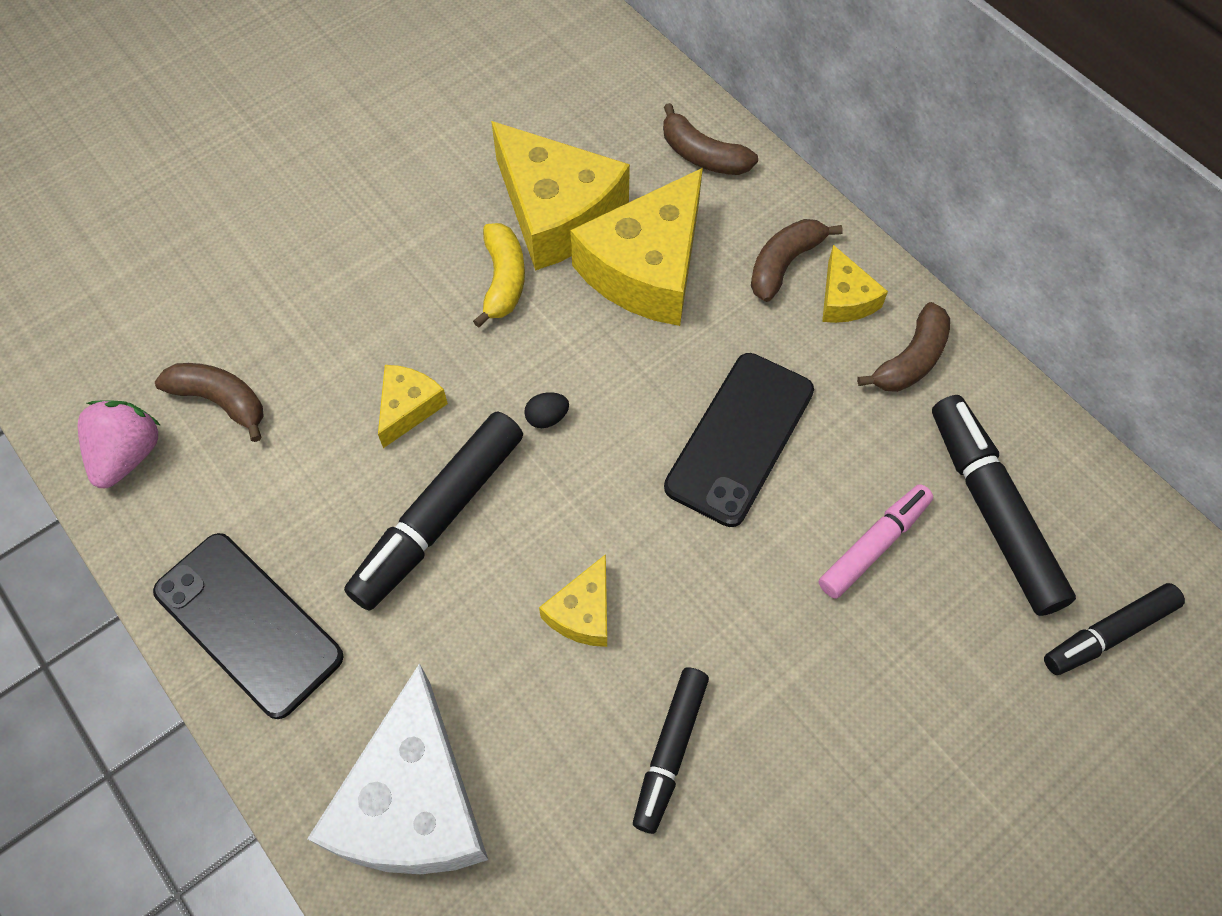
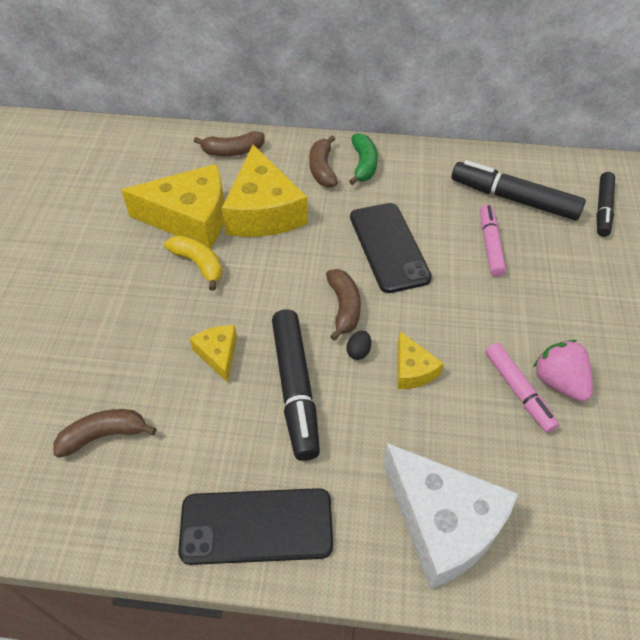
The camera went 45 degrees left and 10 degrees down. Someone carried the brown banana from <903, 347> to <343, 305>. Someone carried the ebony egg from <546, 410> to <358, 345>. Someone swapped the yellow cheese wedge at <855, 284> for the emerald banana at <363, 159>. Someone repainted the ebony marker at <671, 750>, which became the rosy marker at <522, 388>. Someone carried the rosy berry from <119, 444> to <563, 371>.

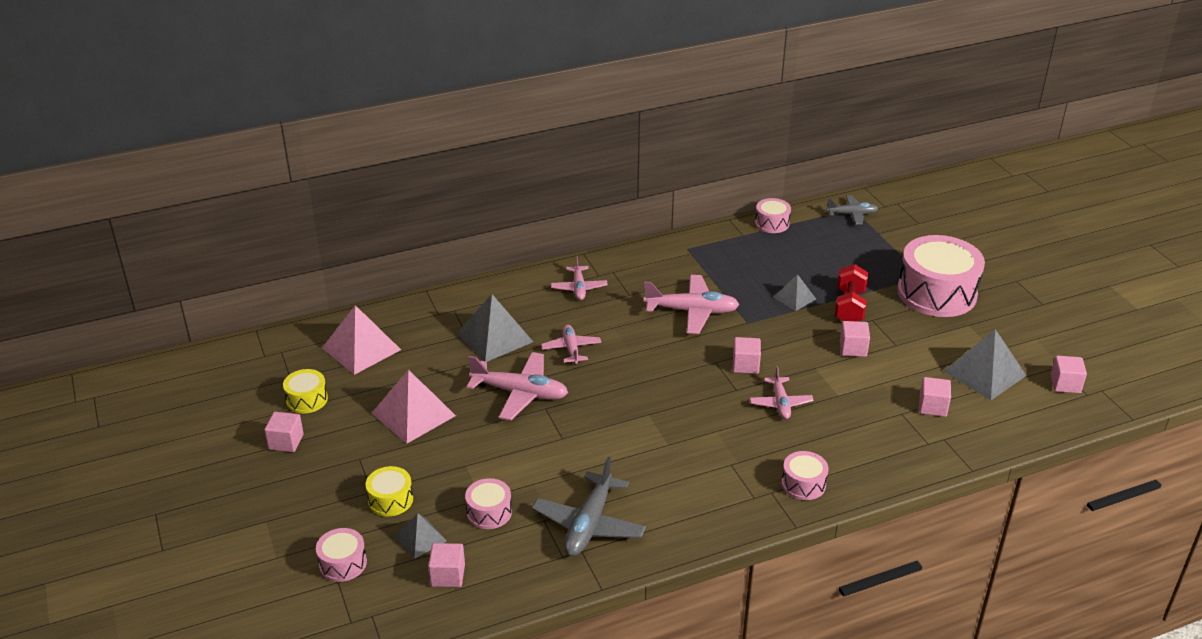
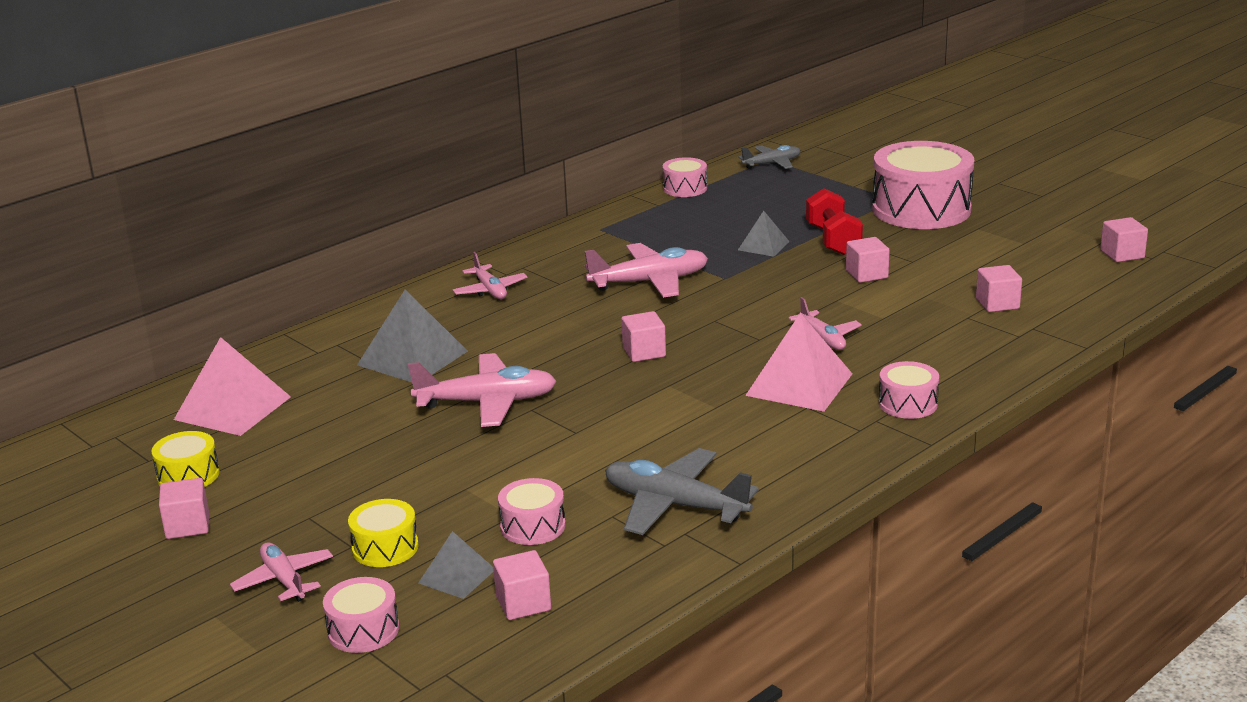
The camera went 20 degrees left and 10 degrees down. Someone carried the rosy plane from <571, 345> to <281, 572>. Someone rotated the grey plane at <589, 506> by 120 degrees clockwise. Someone carried the rosy cube from <747, 355> to <643, 336>. Someone carried the rosy pyramid shape from <414, 407> to <798, 362>. Someone took away the grey pyramid shape at <985, 364>.

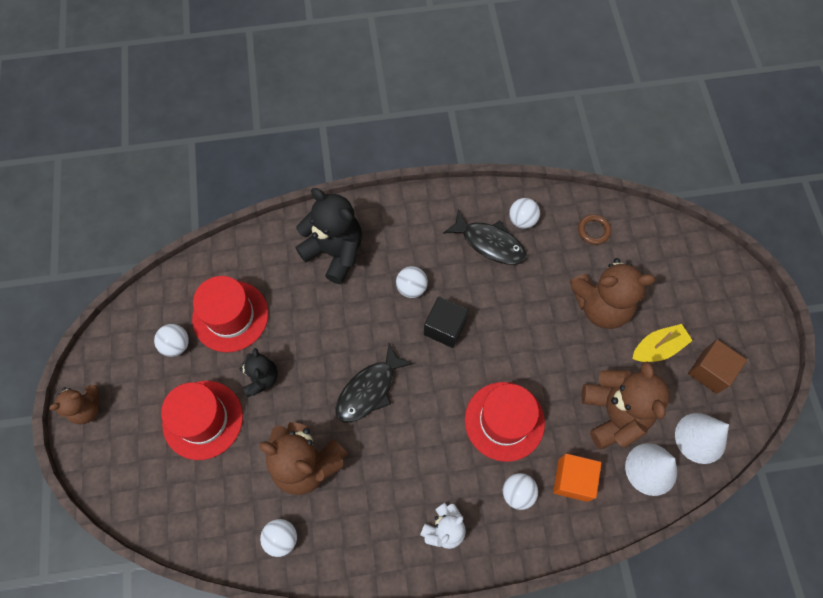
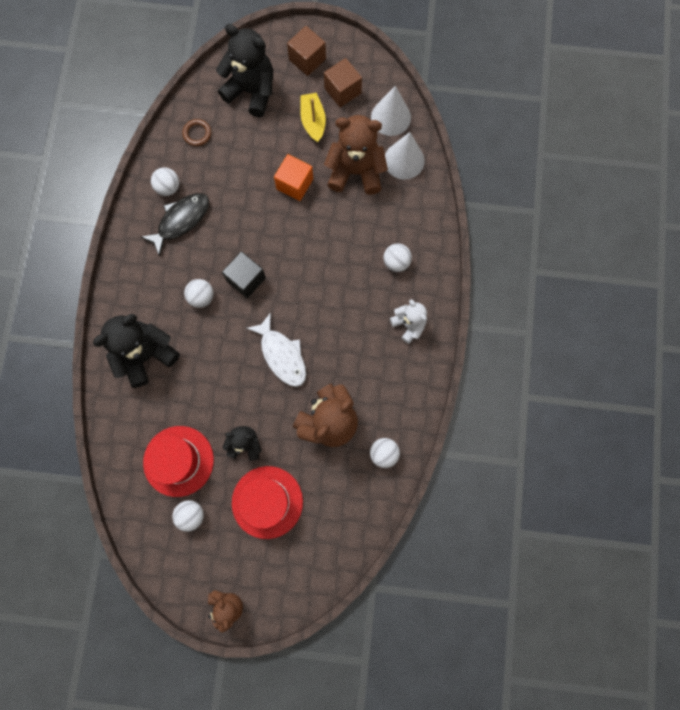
The camera went 75 degrees left and 10 degrees up. Someone put down the ebony stuffed bear at <244, 70>. Someone repainted the ebony fish figure at <374, 383>, which became the white fish figure at <276, 349>. Someone carried the bright orange cube from <577, 478> to <293, 177>. Someone put down the brown cube at <306, 51>. Someone took away the red hat at <505, 422>. Someone took away the brown stuffed bear at <612, 293>.

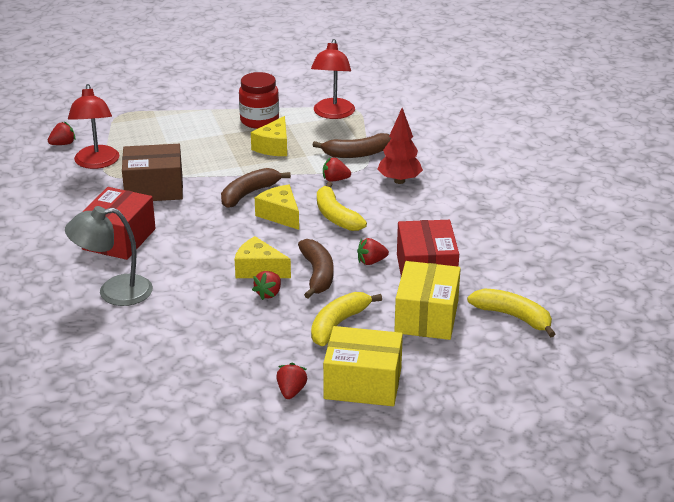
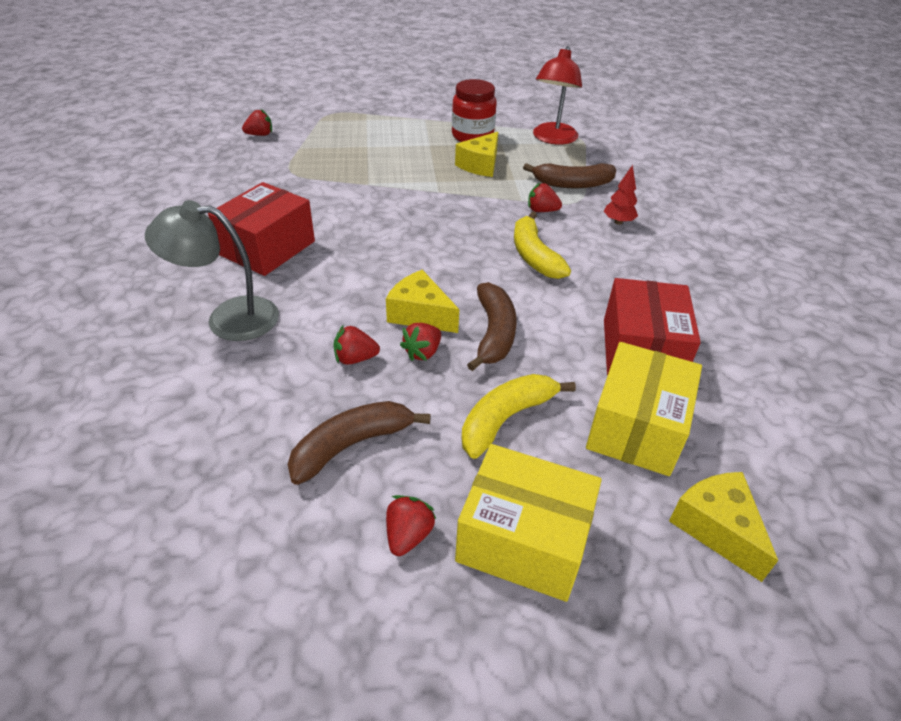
The camera went 10 degrees right and 10 degrees up. Someone carried the brown banana from <256, 188> to <359, 443>. Someone carried the red berry from <373, 251> to <356, 345>. Someone scaled the red tree at <400, 146> by 0.62. Someone carried the yellow cheese wedge from <277, 207> to <723, 527>. Someone took away the red desk lamp at <93, 126>. Someone took away the brown parcel at <152, 172>. Someone took away the yellow banana at <511, 312>.

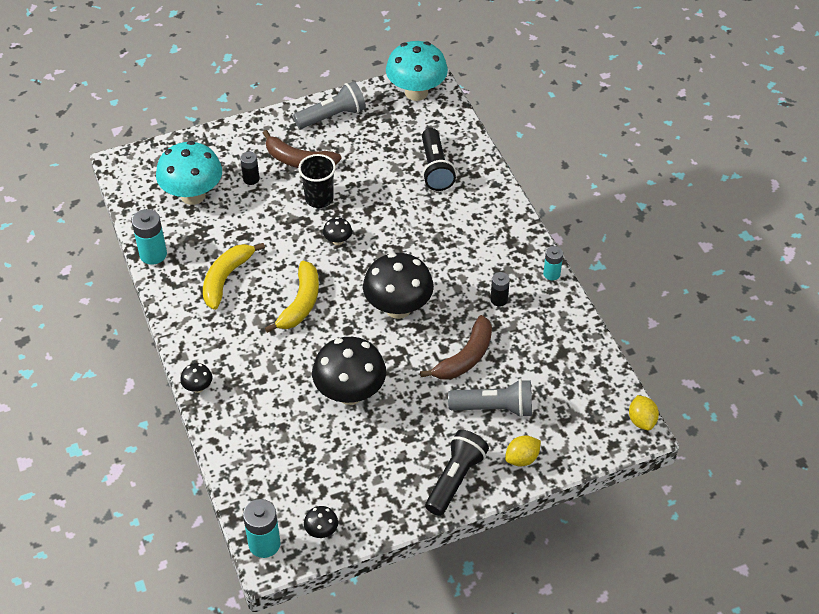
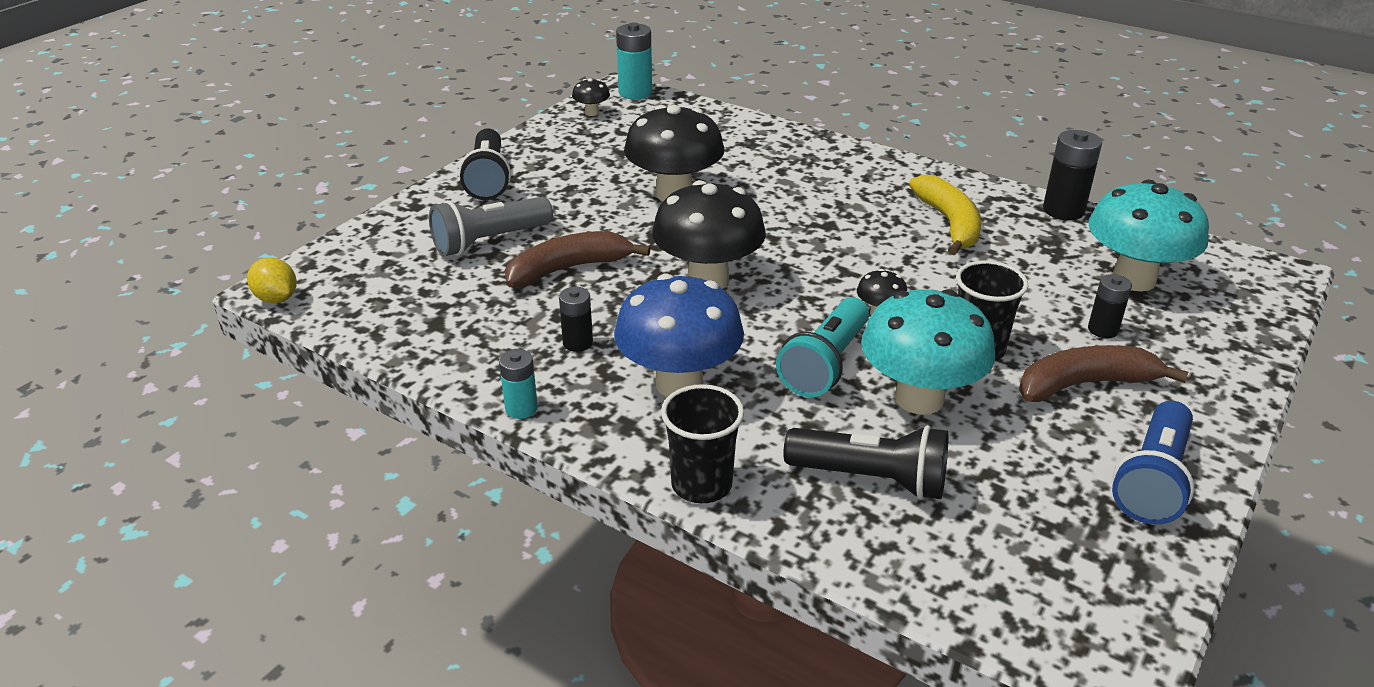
The camera went 145 degrees right and 15 degrees down. Someone rotated the brown banana at <456, 347> by 60 degrees clockwise. Someone put down the cobalt mushroom at <679, 335>. Someone put down the ebony cup at <702, 443>. Someone put down the turquoise pocket torch at <822, 347>. Someone rotated the ebony pocket torch at <439, 159> by 150 degrees clockwise. Someone carried the turquoise mushroom from <417, 71> to <928, 352>. Someone repainted the turquoise AA battery at <149, 237>, which became the ebony AA battery at <1072, 175>. Someone repainted the grey pocket torch at <329, 105>, which became the cobalt pocket torch at <1153, 463>. Someone took away the ebony mushroom at <196, 378>. Someone took away the yellow banana at <292, 297>. Someone took away the yellow citrus fruit at <523, 451>.

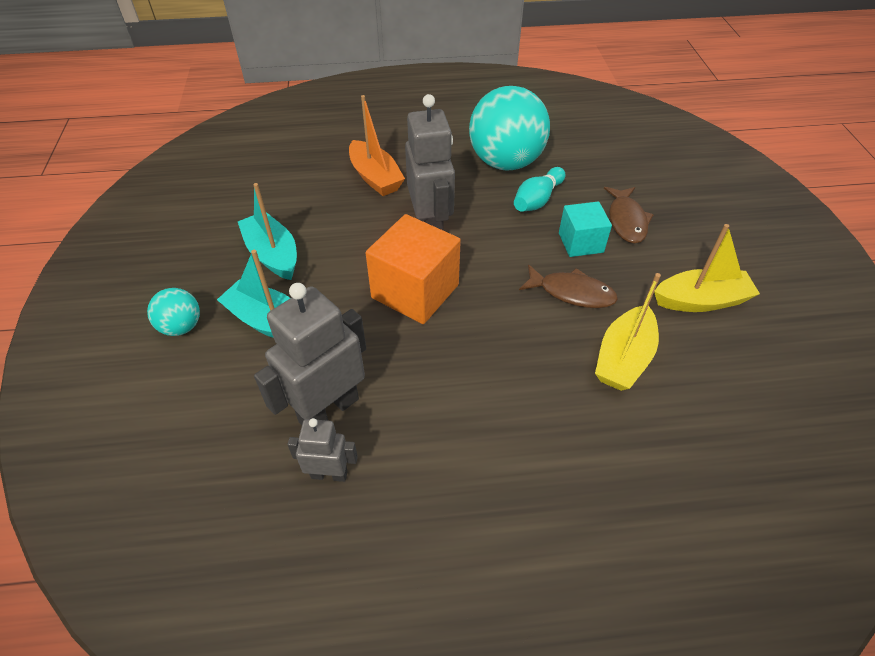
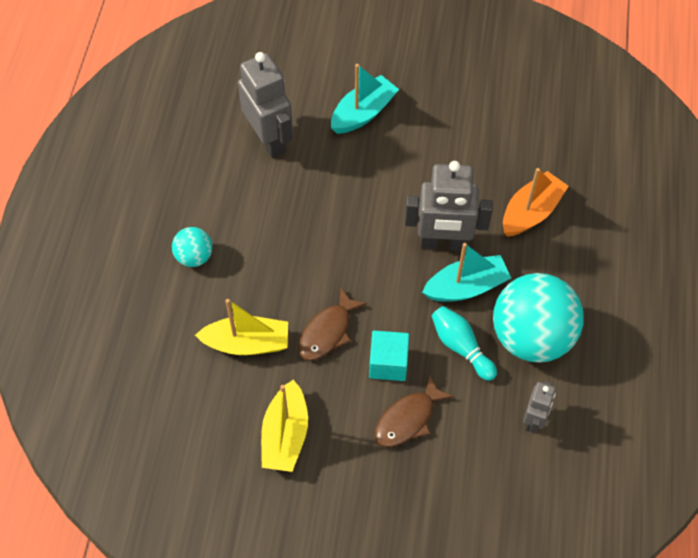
The camera went 105 degrees right and 10 degrees up. Someone carried the turquoise sphere from <173, 312> to <192, 247>. Someone rotated the yellow sailboat at <628, 332> by 135 degrees clockwise. Someone rotated the brown fish figure at <629, 215> by 60 degrees counterclockwise. Someone carried the turquoise sailboat from <267, 231> to <466, 272>. Someone rotated the bright orange sailboat at <377, 145> by 150 degrees clockwise. Someone carried the grey toy robot from <322, 450> to <539, 407>. Someone took away the bright orange cube at <413, 269>.

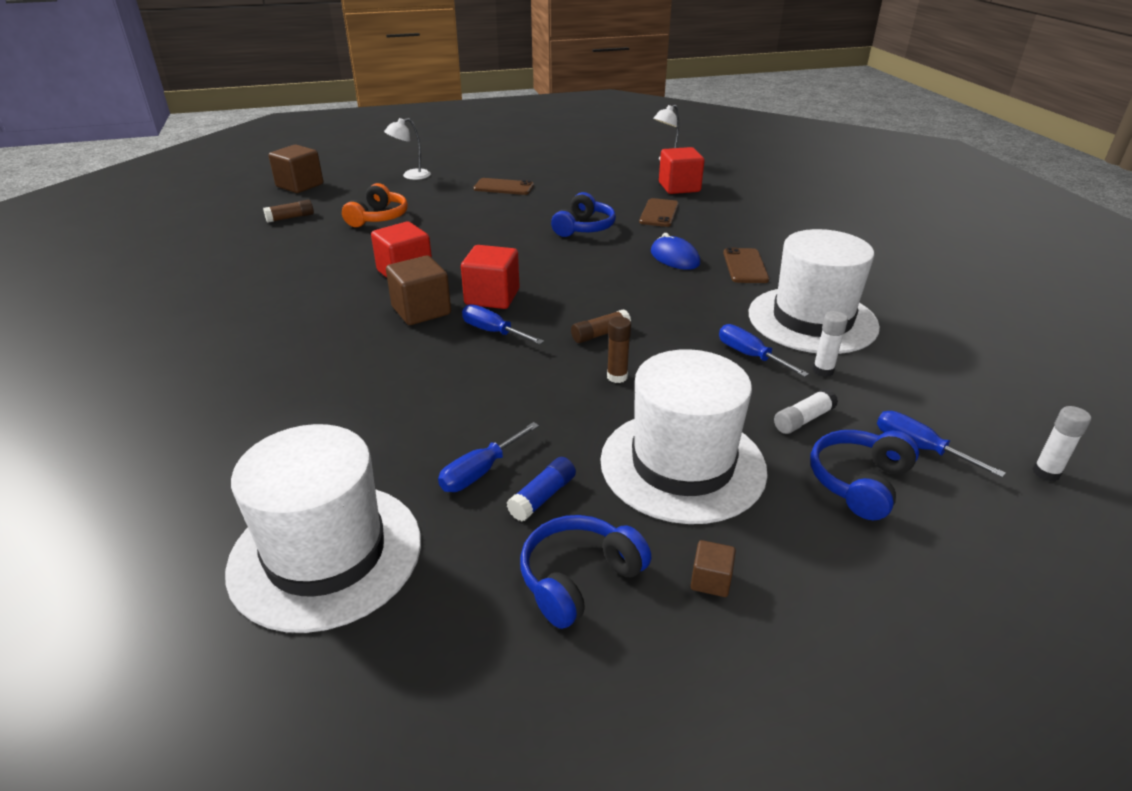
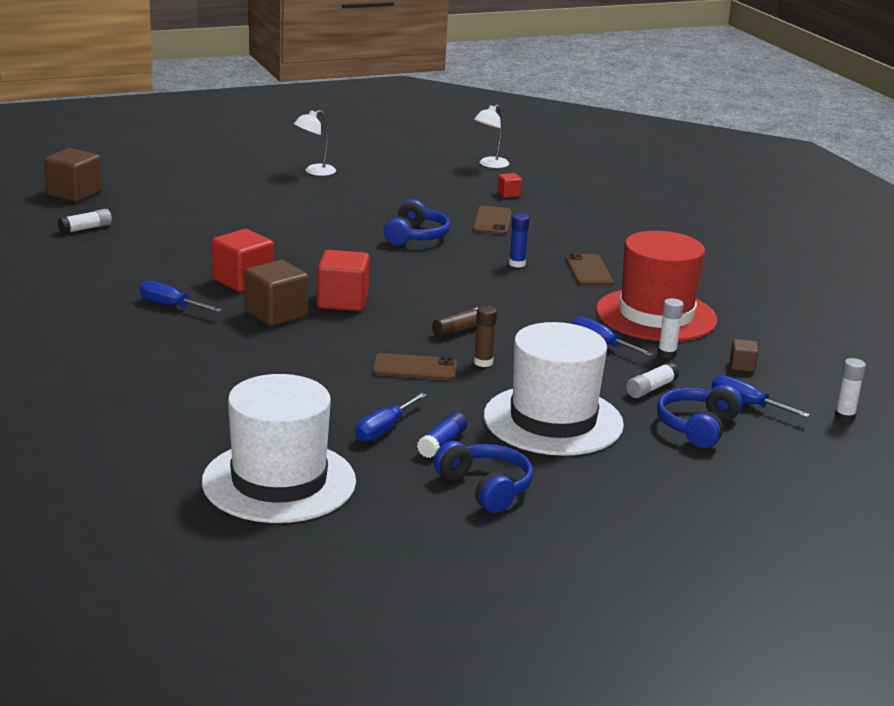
The camera went 10 degrees left and 10 degrees down. Someone repainted the brown glue stick at <288, 211>, which became the white glue stick at <85, 221>. Someone carried the cobalt hand screwdriver from <503, 324> to <181, 296>. Someone carried the white desk lamp from <407, 149> to <315, 143>. Someone carried the brown smartphone from <503, 186> to <414, 367>. Someone rotated the cobalt headset at <585, 572> by 105 degrees clockwise. Someone scaled the red cube at <681, 170> by 0.49. Someone swapped the cobalt PC mouse at <675, 251> for the cobalt glue stick at <519, 240>. Someone repainted the white hat at <814, 291>, which became the red hat at <657, 286>. Someone carried the brown cube from <713, 568> to <744, 355>. Someone took away the bright orange headset at <375, 205>.

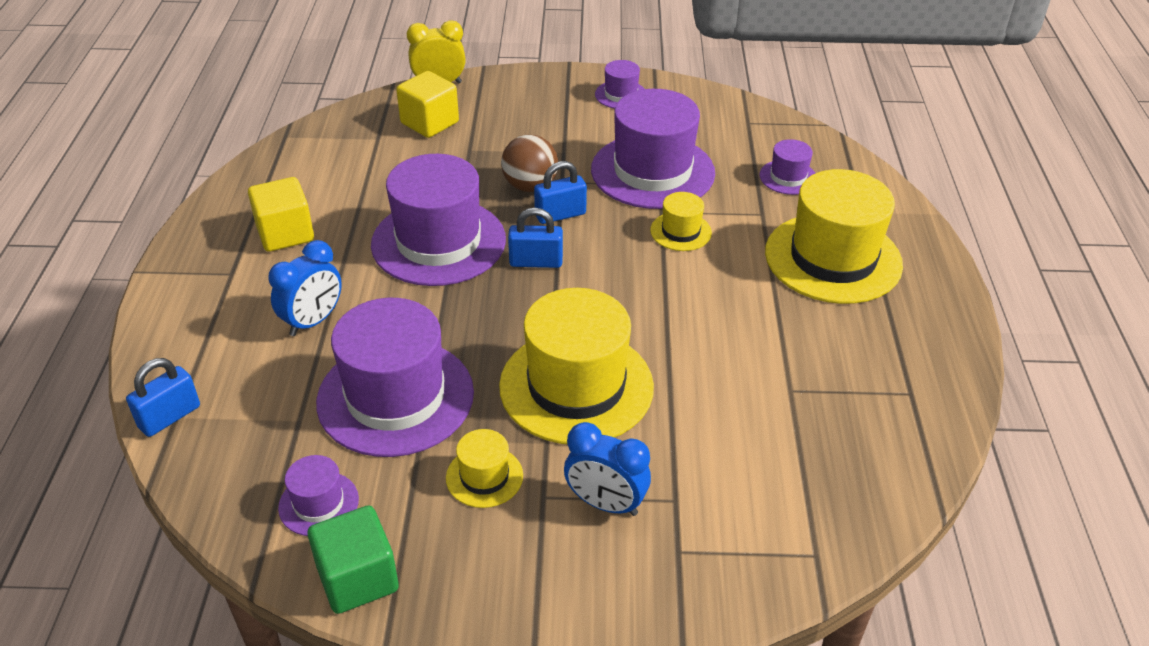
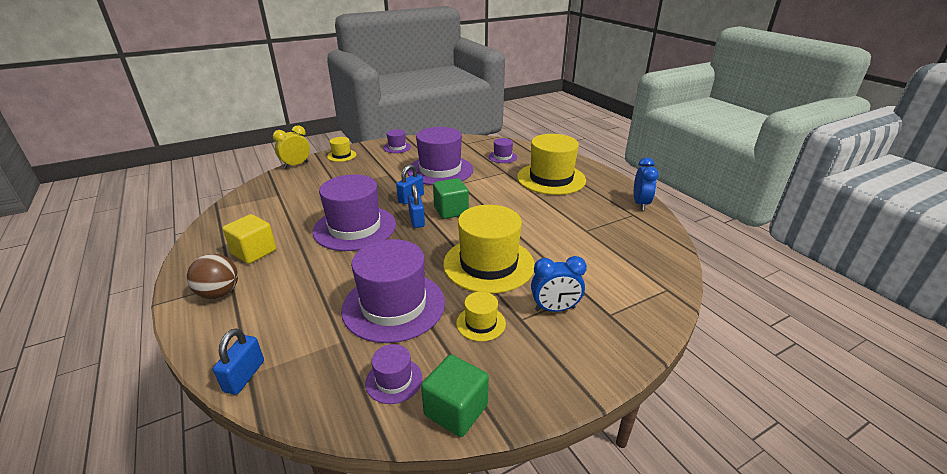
The camera went 30 degrees left and 10 degrees down. Someone carried the brown sphere from <529, 163> to <212, 276>. Someone carried the yellow hat from <681, 221> to <341, 149>. Someone rotated the cobalt lock at <535, 238> by 75 degrees counterclockwise. Someone put down the emerald cube at <451, 198>. Someone carried the cobalt alarm clock from <305, 288> to <646, 183>. Someone took away the yellow cube at <427, 104>.

